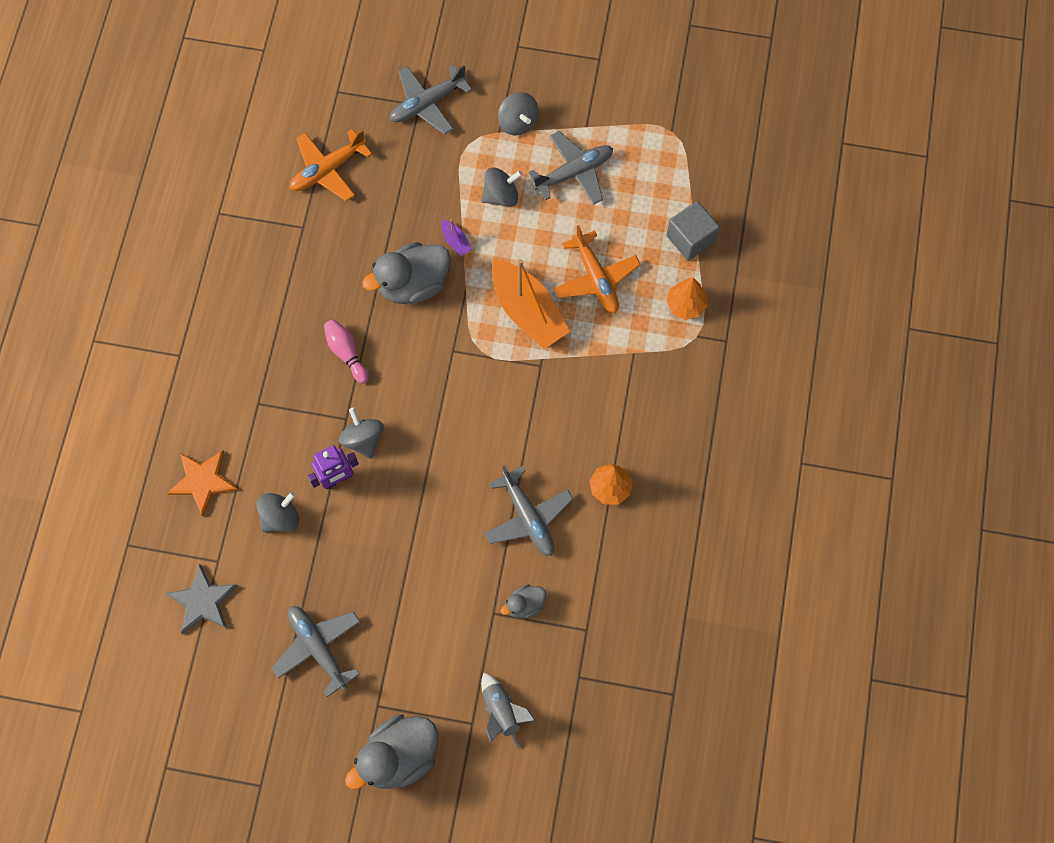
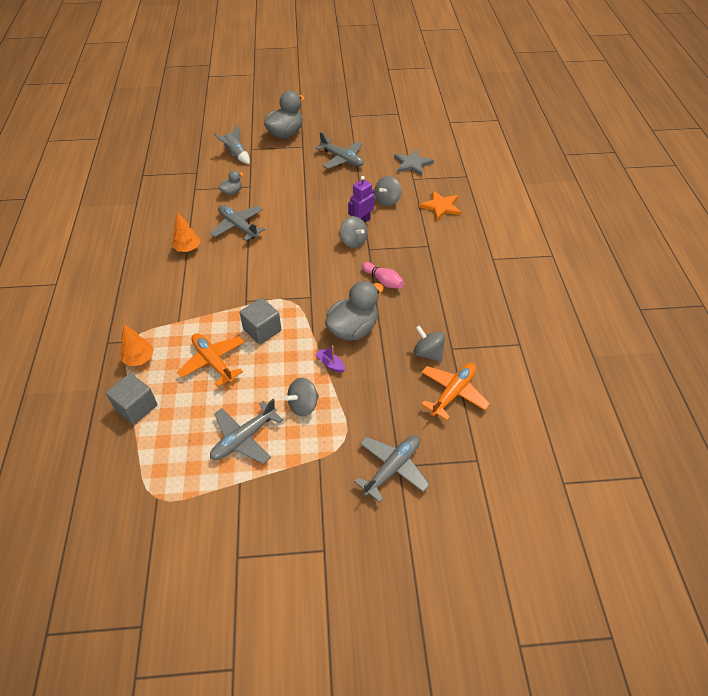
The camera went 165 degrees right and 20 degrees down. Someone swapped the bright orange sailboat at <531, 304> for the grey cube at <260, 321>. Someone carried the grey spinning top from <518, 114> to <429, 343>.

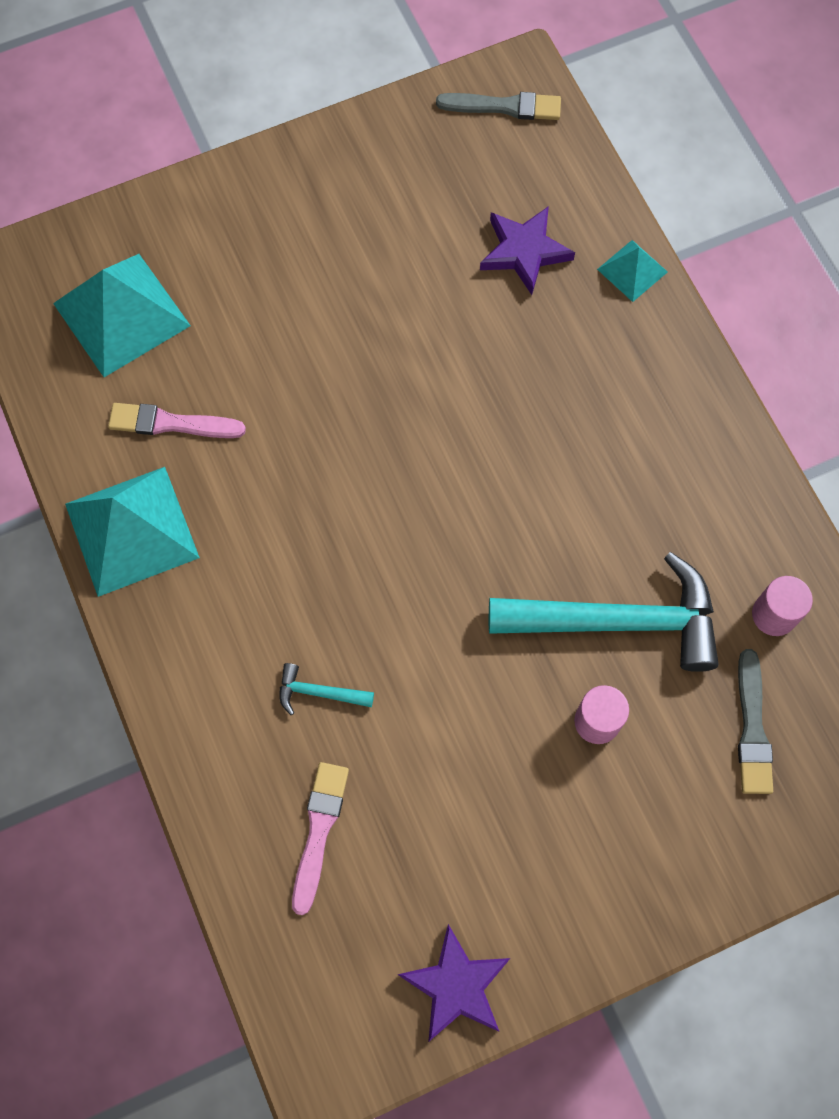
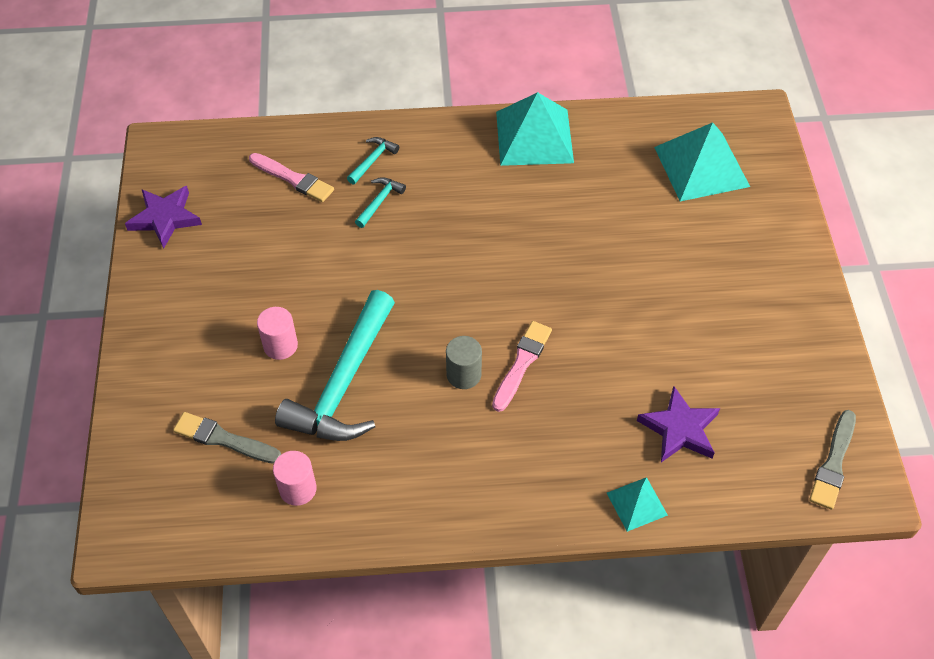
The camera went 110 degrees right and 15 degrees down. Someone put down the turquoise carpenter's hammer at <373, 160>. Someone put down the grey cylinder shape at <464, 362>. Someone carried the rosy paintbrush from <177, 420> to <522, 366>.

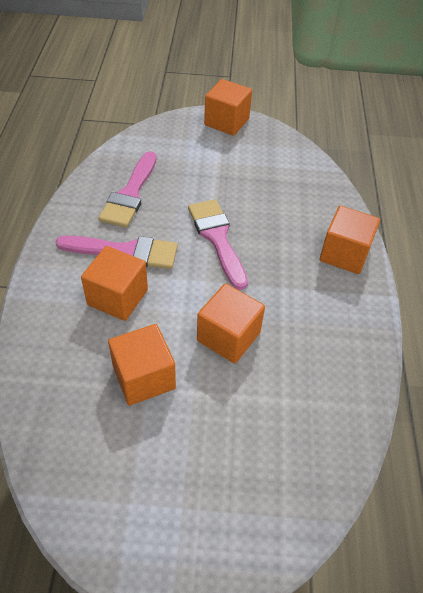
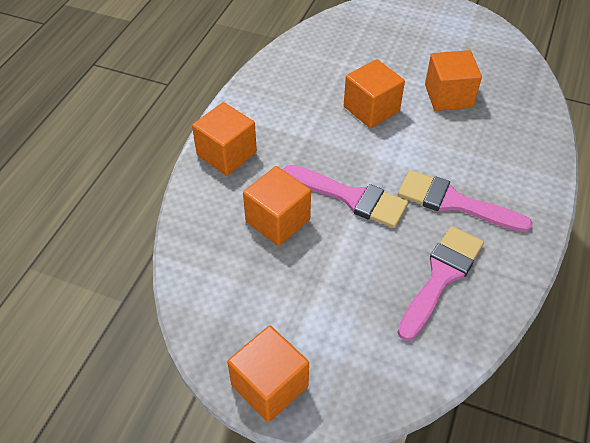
The camera went 160 degrees left and 0 degrees up. Someone carried the bright orange cube from <114, 283> to <277, 206>. Someone rotated the rosy paintbrush at <218, 244> by 60 degrees counterclockwise.

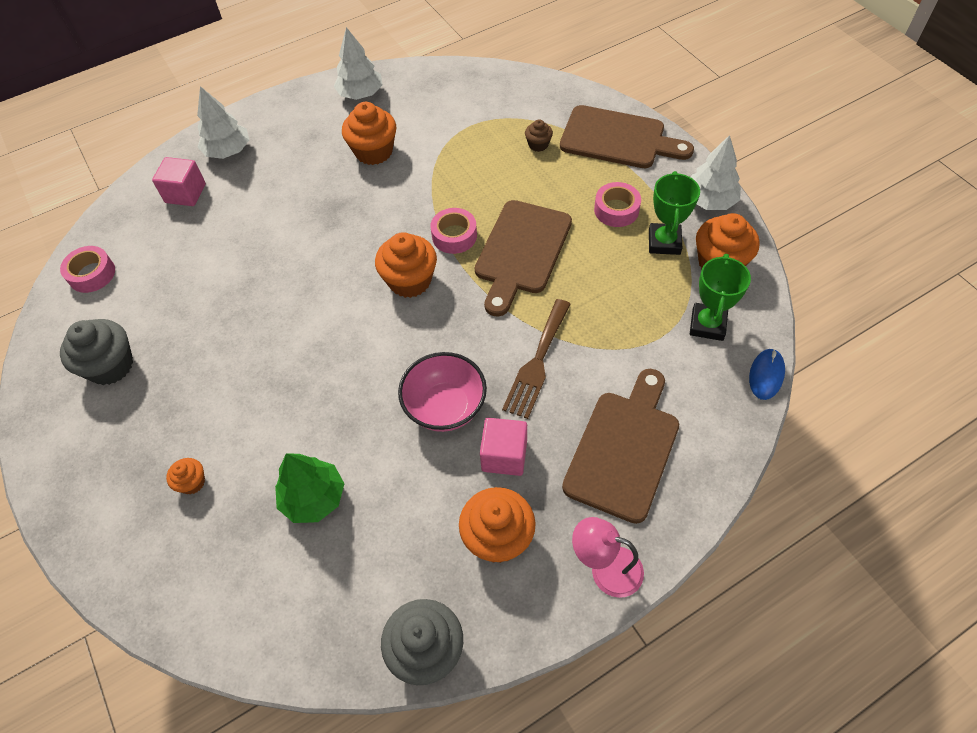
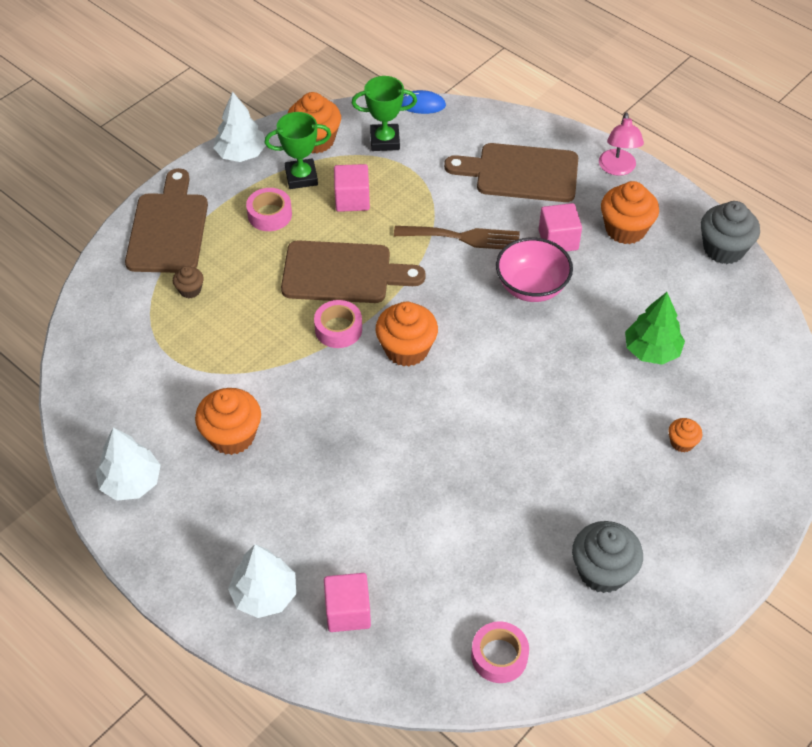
The camera went 110 degrees left and 5 degrees down. Someone put down the rosy cube at <352, 188>.

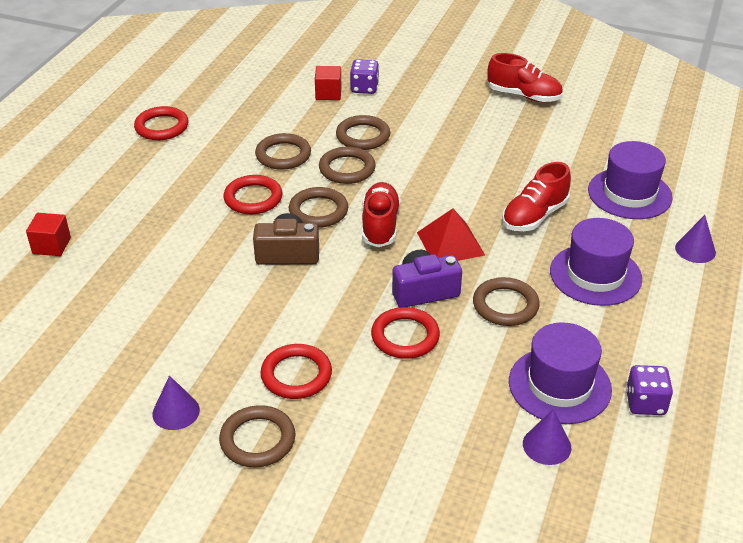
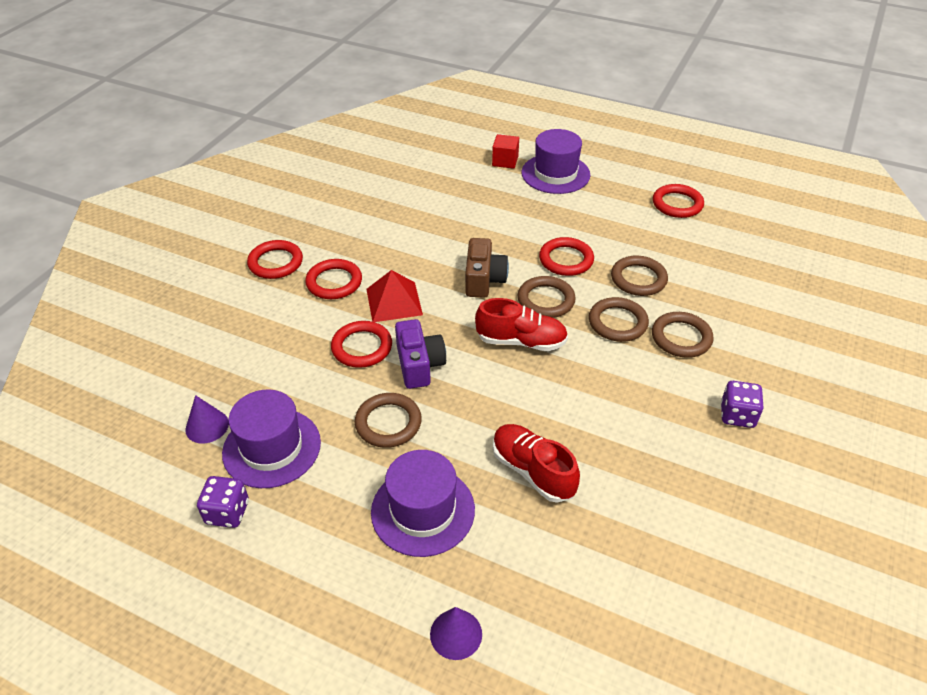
The camera went 95 degrees right and 5 degrees up. Someone repainted the brown ring at <257, 436>, which became the red ring at <275, 259>. Someone carried the red pyramid shape from <451, 234> to <395, 296>. Someone carried the violet hat from <630, 180> to <555, 161>. Someone carried the violet dice from <364, 76> to <742, 404>. Someone took away the violet cone shape at <176, 402>. Someone took away the red cube at <328, 83>. Someone took away the red lace-up shoe at <525, 77>.

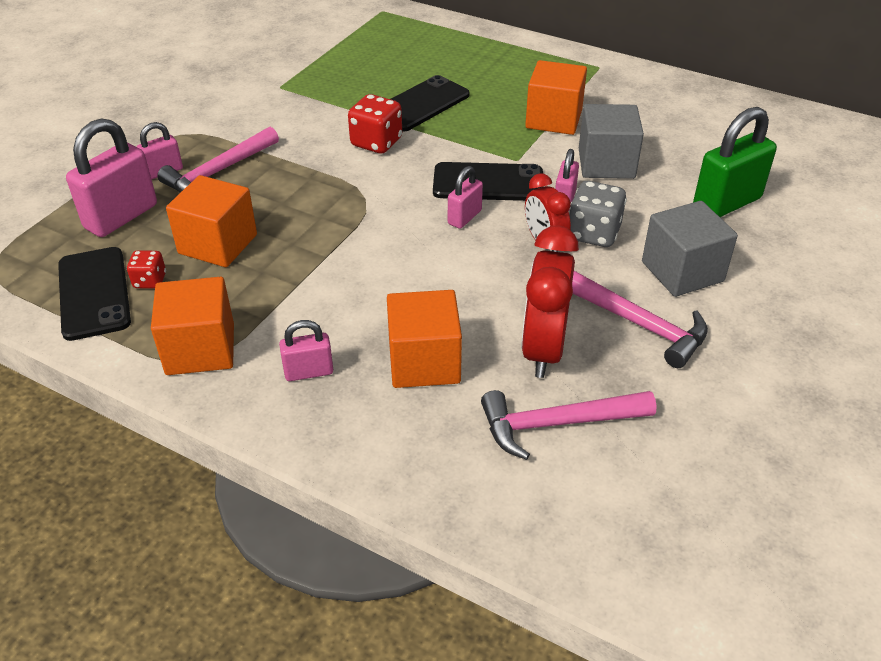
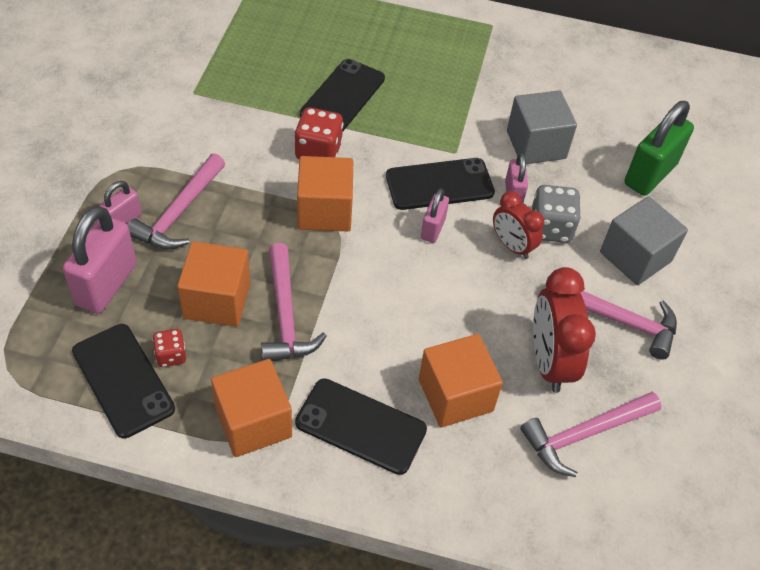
The camera went 20 degrees left and 10 degrees up. Someone put down the rosy carpenter's hammer at <293, 302>. Someone swapped the rosy lock at <306, 350> for the ebony smartphone at <361, 426>. Someone carried the bright orange cube from <556, 97> to <325, 193>.

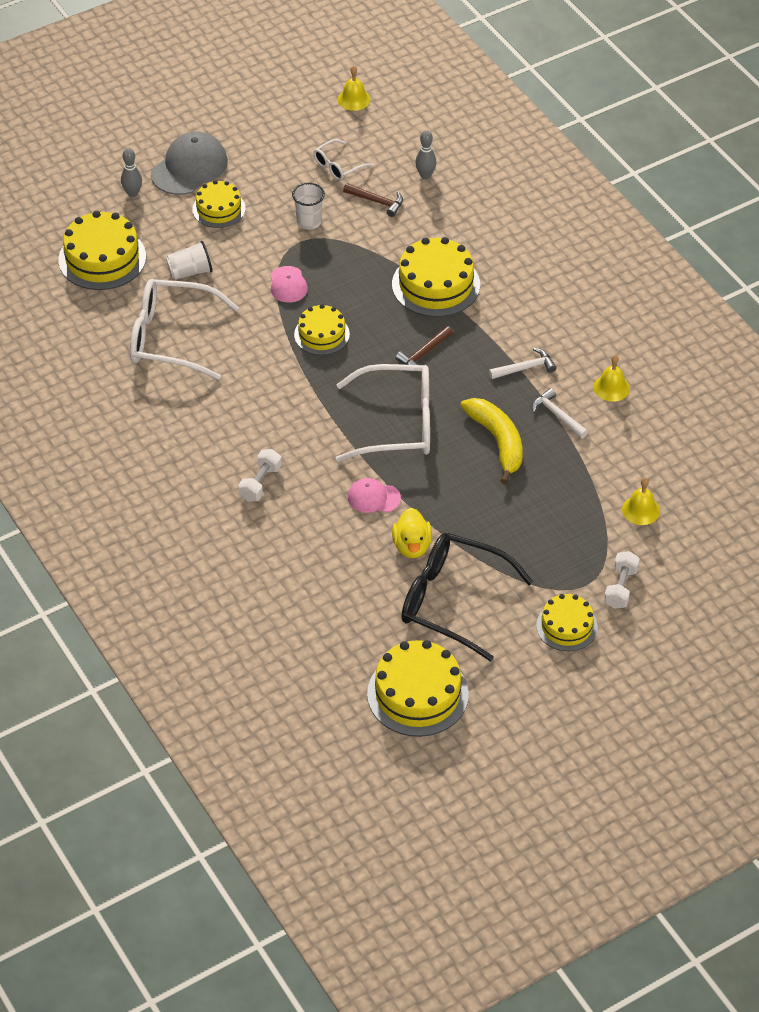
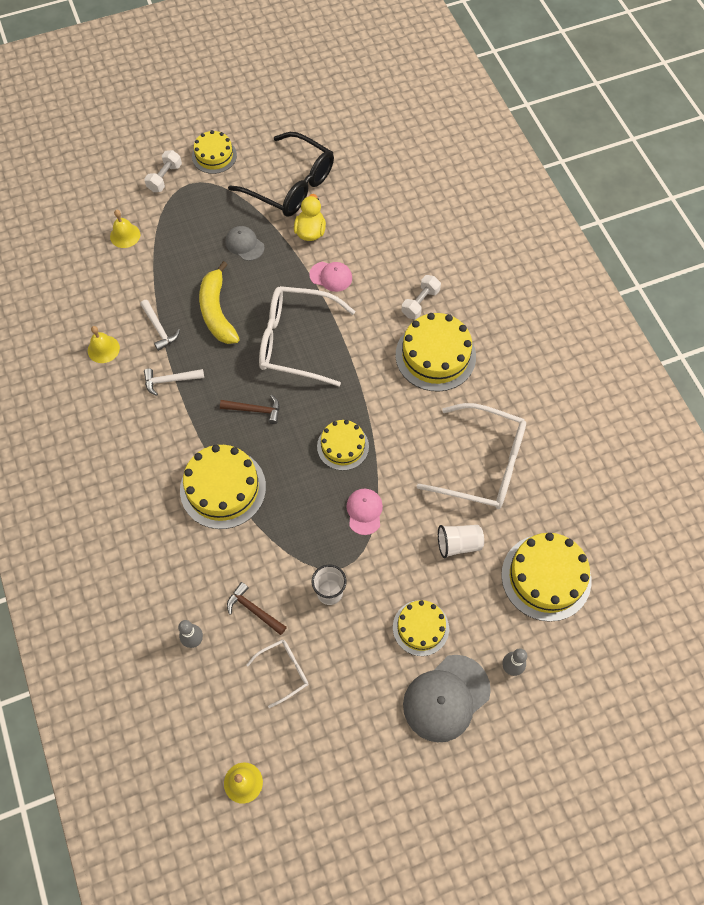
The camera went 170 degrees left and 15 degrees up. Someone rotated the brown carpenter's hammer at <424, 345> by 45 degrees clockwise. Someone put down the grey cap at <244, 243>. Someone carried the yellow cake from <418, 688> to <436, 352>.

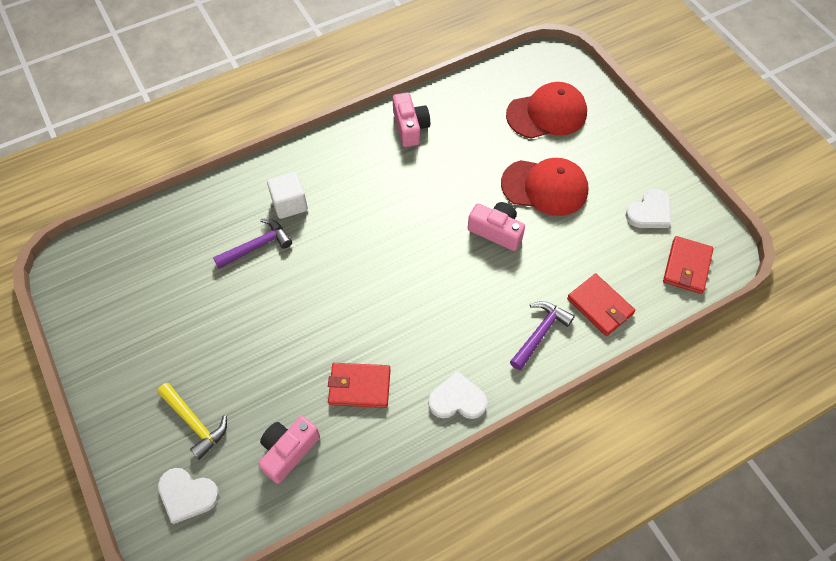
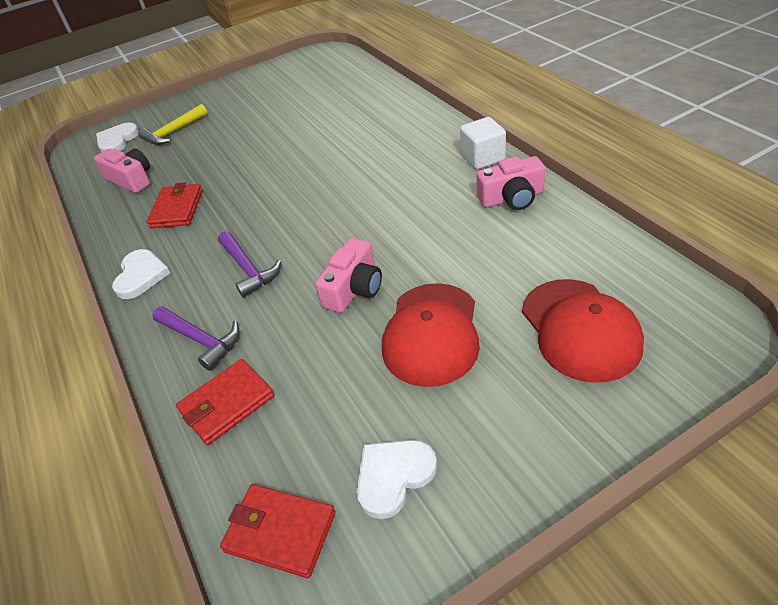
The camera went 95 degrees right and 15 degrees down. Someone carried the violet carpenter's hammer from <252, 243> to <250, 264>. Someone rotated the white heart shape at <648, 208> by 90 degrees clockwise. Someone carried the white cube from <287, 195> to <483, 143>.

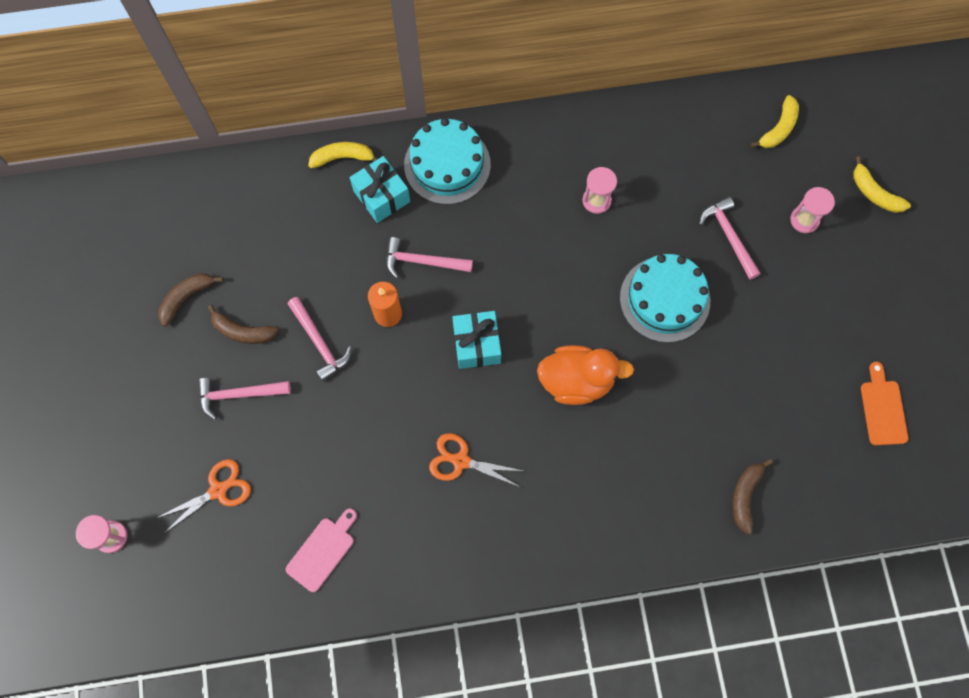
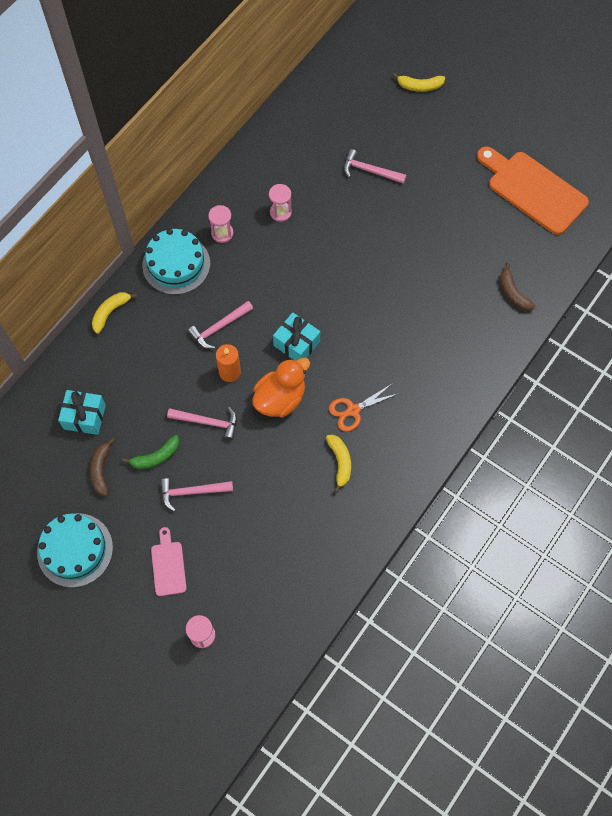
The camera went 45 degrees left and 5 degrees down. Someone carried the turquoise cake from <665, 298> to <75, 550>. Someone carried the turquoise gift from <380, 189> to <82, 412>. Someone repainted the brown banana at <243, 324>, which became the emerald banana at <151, 452>. Someone carried the rosy bread board from <321, 550> to <169, 561>. Someone rotated the rosy carpenter's hammer at <244, 399> by 45 degrees clockwise. Someone carried the rosy sand timer from <812, 210> to <221, 224>. Someone carried the bright orange rubber duck from <585, 375> to <281, 387>. Someone carried the yellow banana from <775, 121> to <338, 464>. Someone scaled the bright orange bread board at <884, 403> by 2.02. Someone took away the bright orange scissors at <204, 496>.

